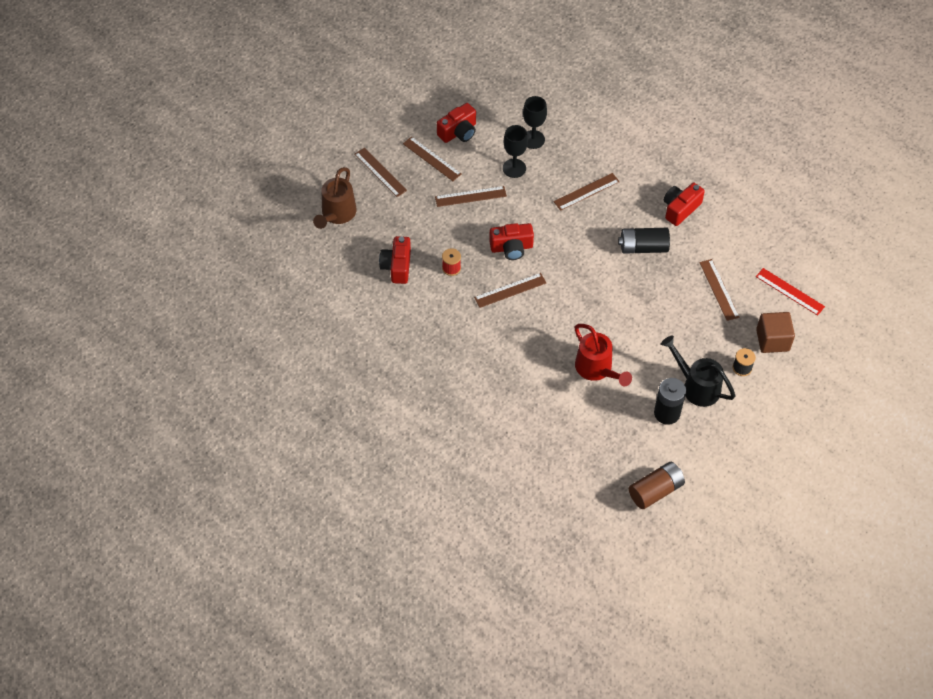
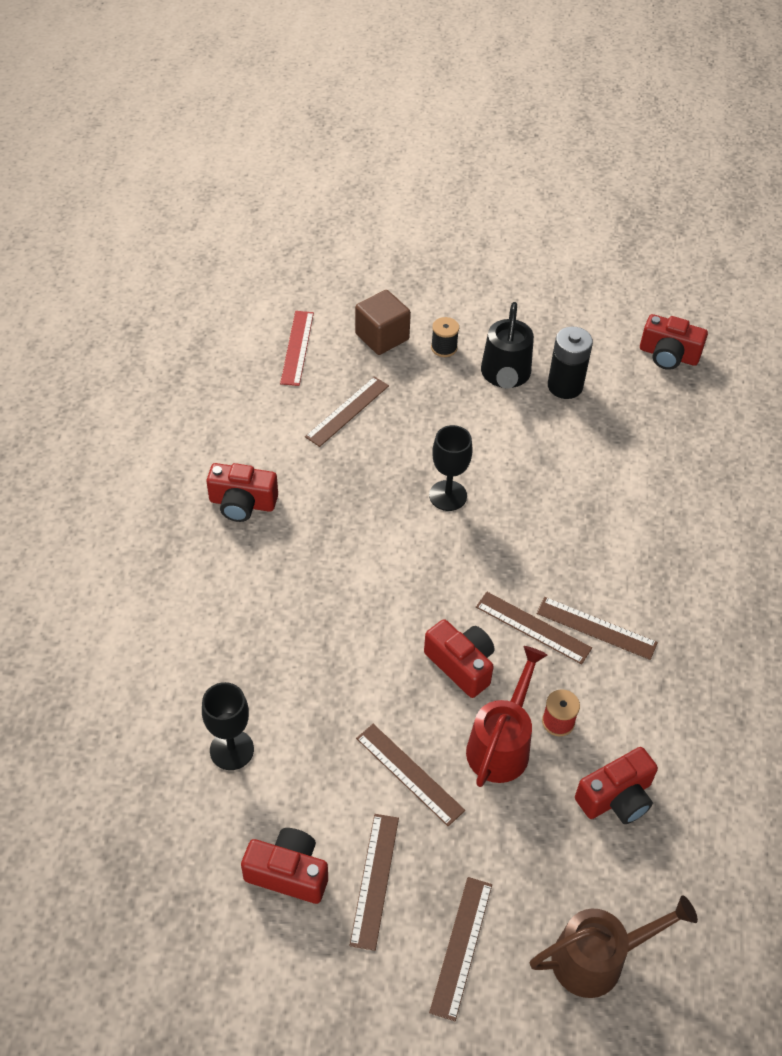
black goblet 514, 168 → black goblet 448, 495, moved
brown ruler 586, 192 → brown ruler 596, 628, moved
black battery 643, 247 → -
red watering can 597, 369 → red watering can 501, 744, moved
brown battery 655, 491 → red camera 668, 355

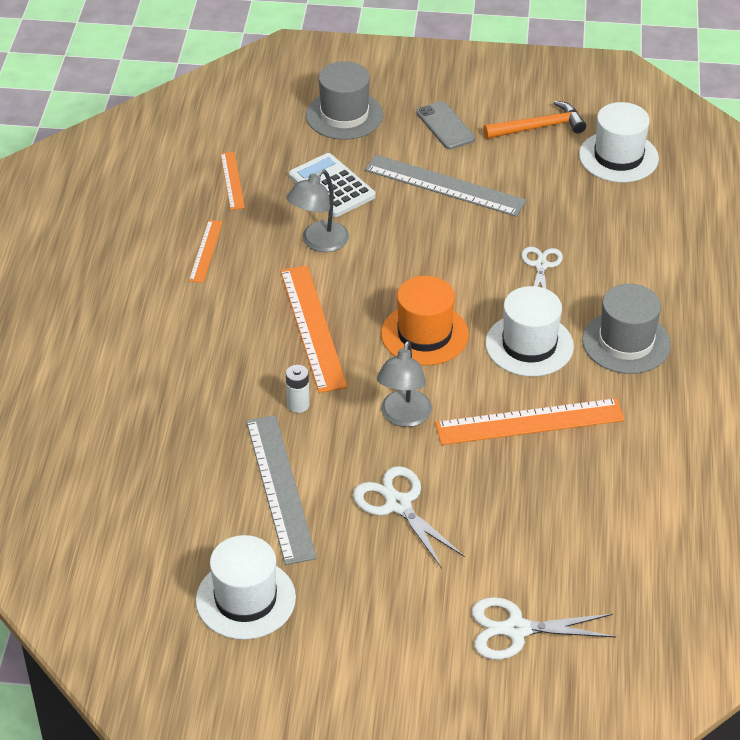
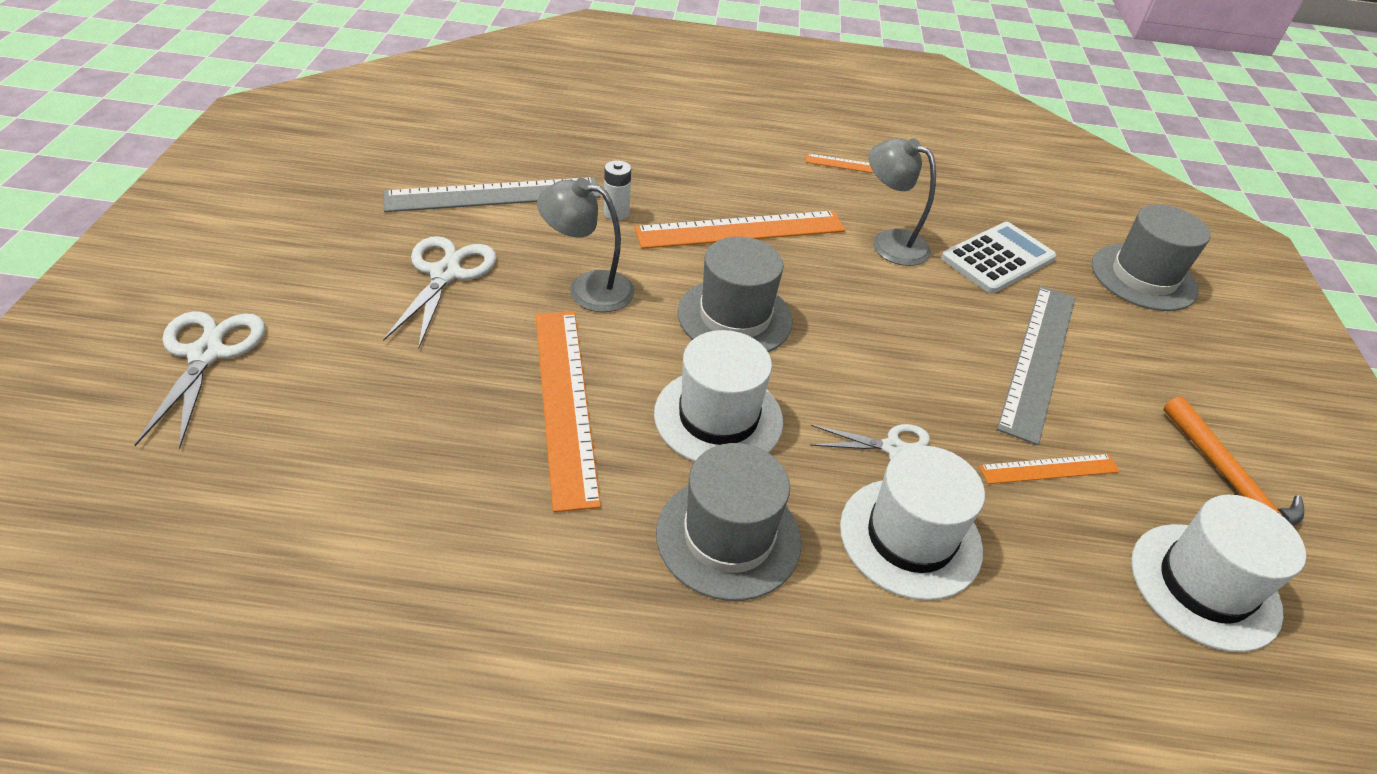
grey phone 445, 126 → -
orange ruler 232, 180 → orange ruler 1049, 469, moved
orange hat 424, 334 → grey hat 735, 317
white scissors 398, 505 → white scissors 445, 274, 45 degrees counterclockwise
white hat 245, 599 → white hat 910, 537, moved

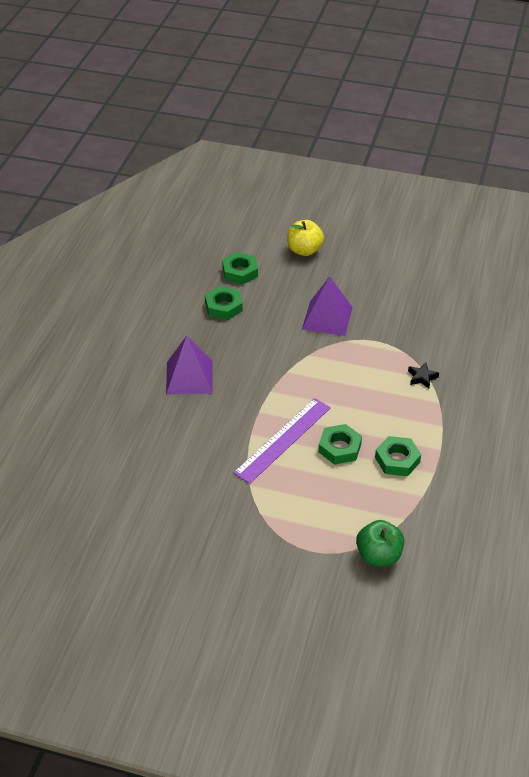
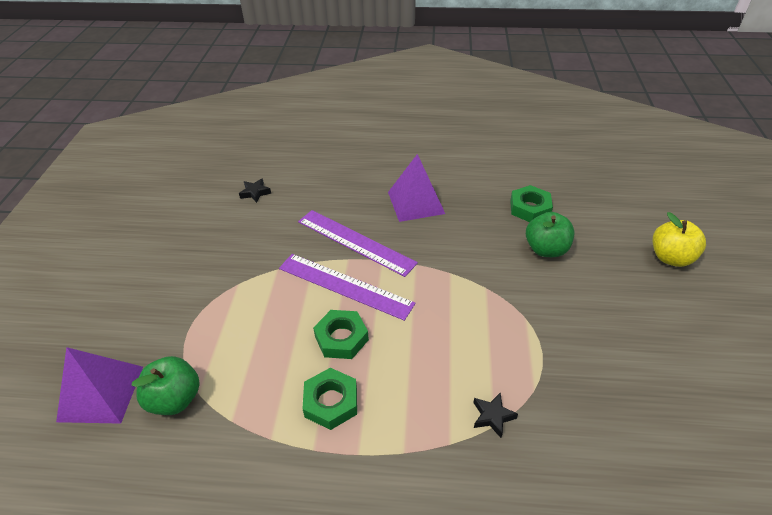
green nut 240, 272 → -
purple pyramid 327, 318 → purple pyramid 101, 393, moved
- → black star 255, 193
- → purple ruler 355, 242
- → green apple 546, 249

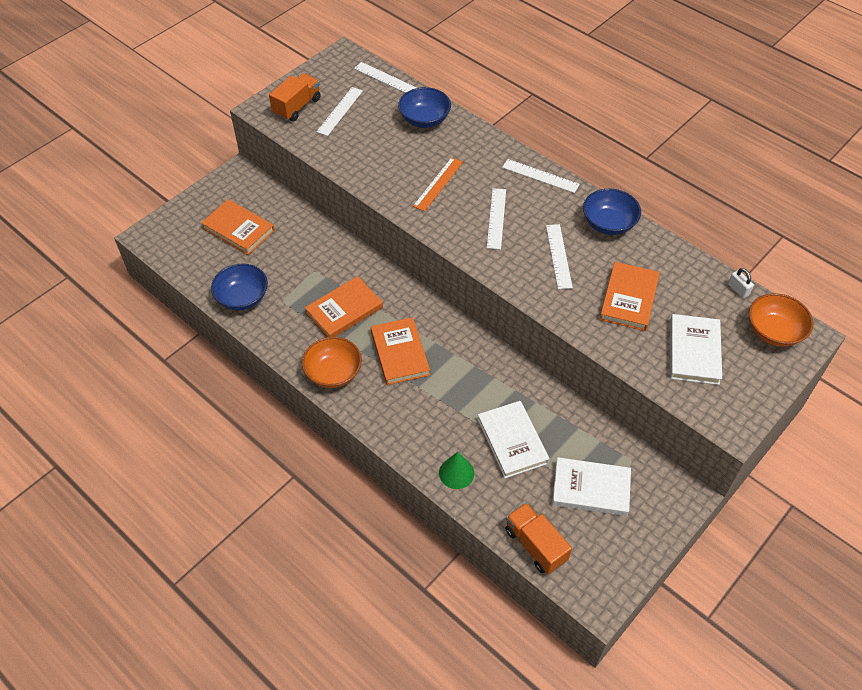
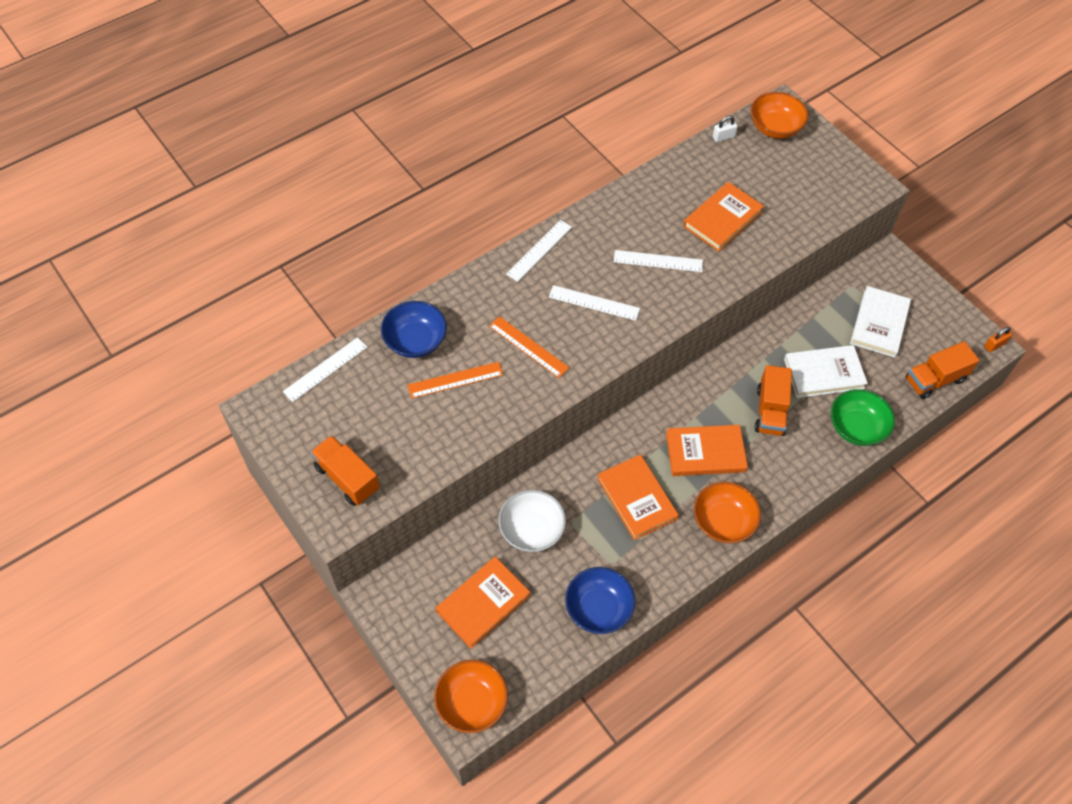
white ruler 340, 111 → -
blue bowl 608, 224 → -
orange book 629, 298 → orange book 722, 219, 75 degrees counterclockwise
white book 694, 351 → -
green cone 456, 473 → green bowl 856, 427
- → orange padlock 994, 345
- → orange ruler 455, 380
- → orange truck 770, 411
- → white bowl 531, 530
- → orange bowl 472, 703

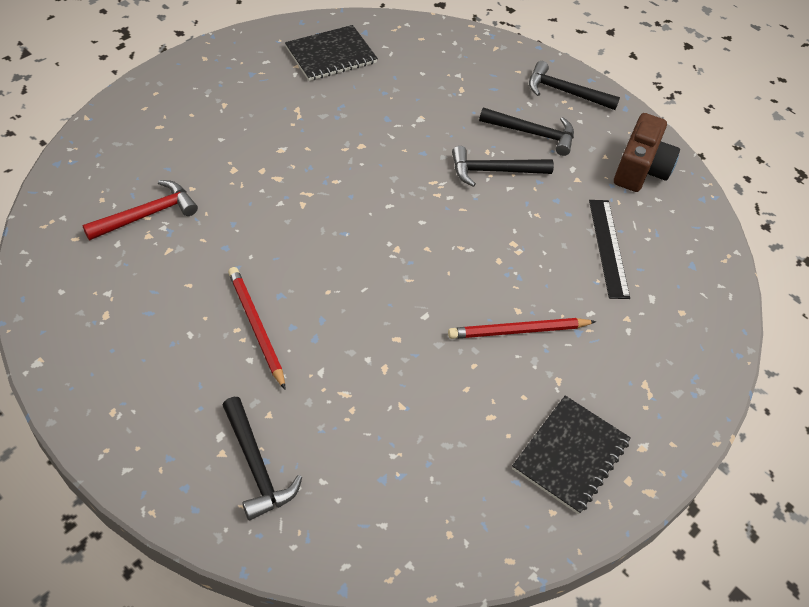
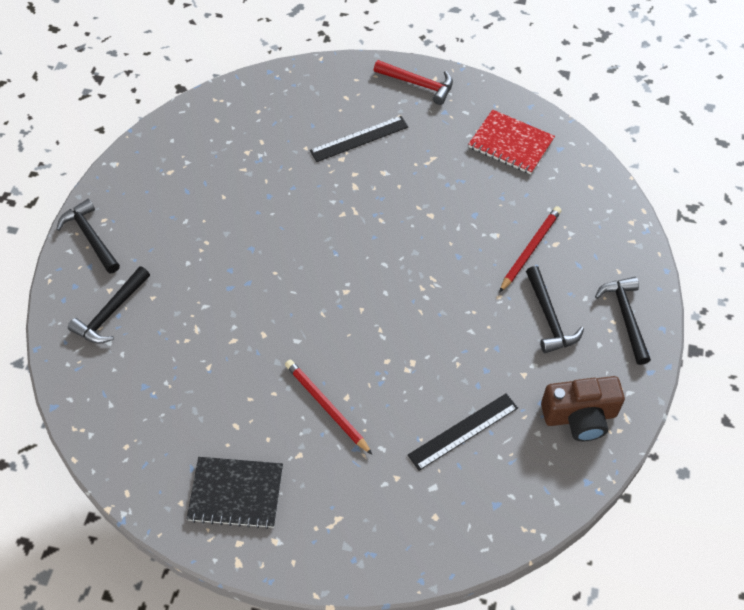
black notebook 331, 55 → red notebook 511, 143
black hammer 494, 171 → black hammer 91, 237, moved
red hammer 146, 215 → red hammer 418, 84, moved
red pencil 256, 327 → red pencil 530, 249, moved
- → black ruler 359, 138

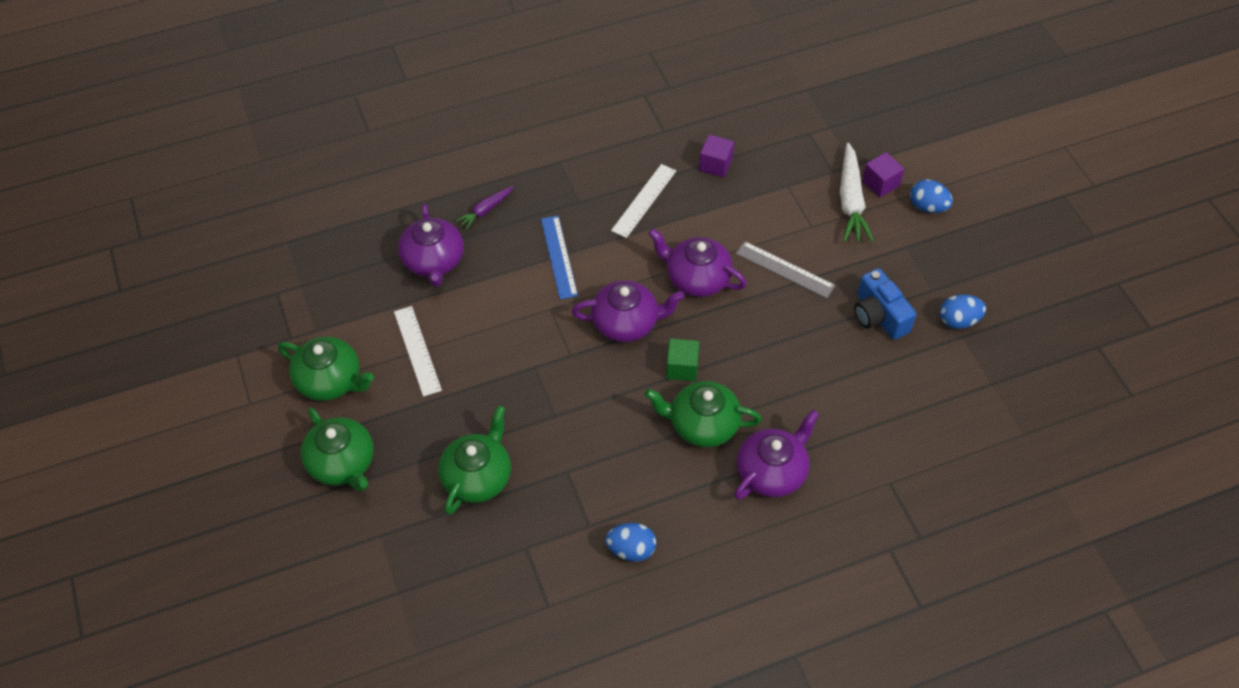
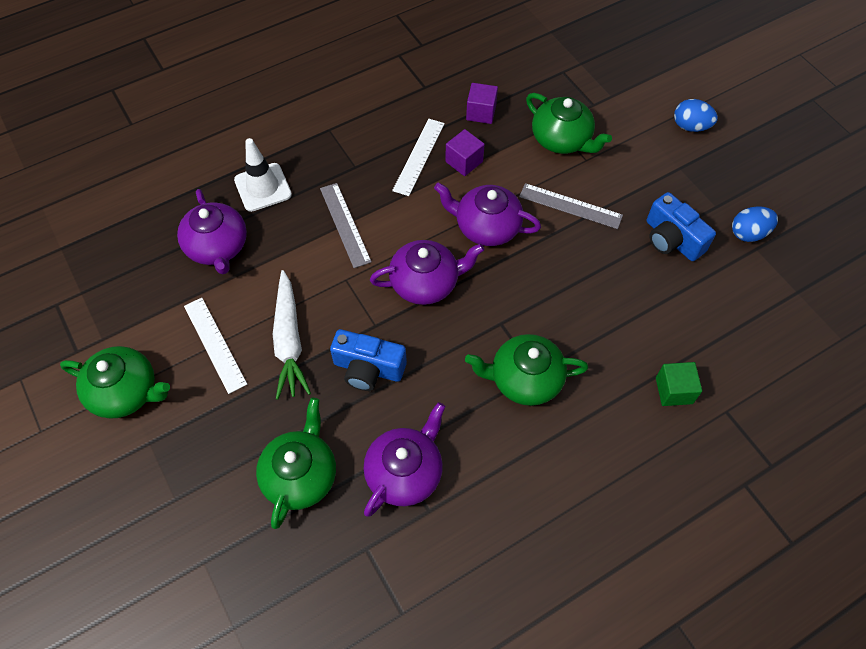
white carrot 851, 201 → white carrot 289, 341, moved
purple cube 880, 183 → purple cube 464, 161, moved
purple carrot 485, 210 → white traffic cone 263, 187
blue ruler 559, 257 → grey ruler 345, 224
green cube 682, 368 → green cube 674, 390, moved
green teapot 342, 463 → green teapot 562, 140, moved
purple teapot 772, 472 → purple teapot 405, 472, moved
blue egg 631, 550 → -
- → blue camera 368, 368

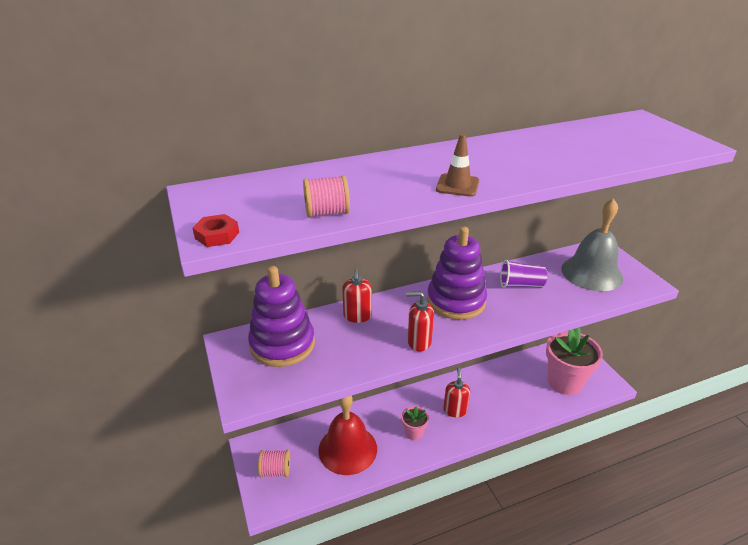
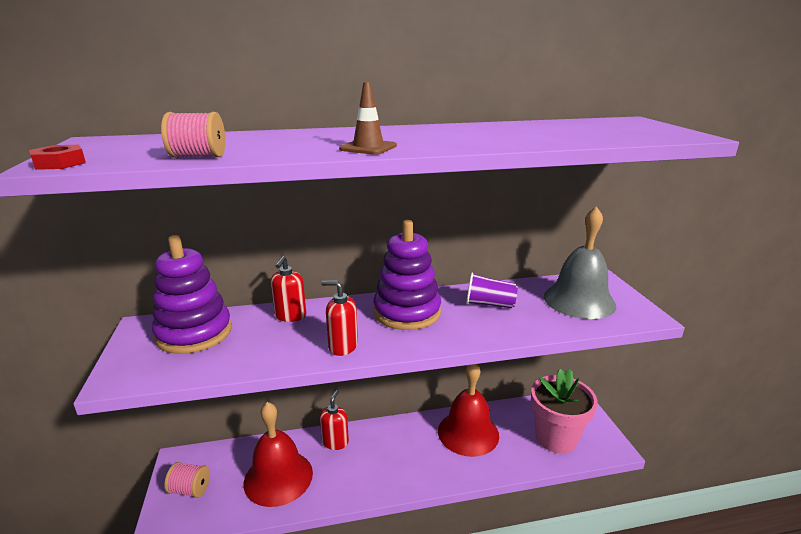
red soap dispenser 455, 410 → red soap dispenser 335, 442, moved
pink flower pot 414, 432 → -
- → red bell 468, 432

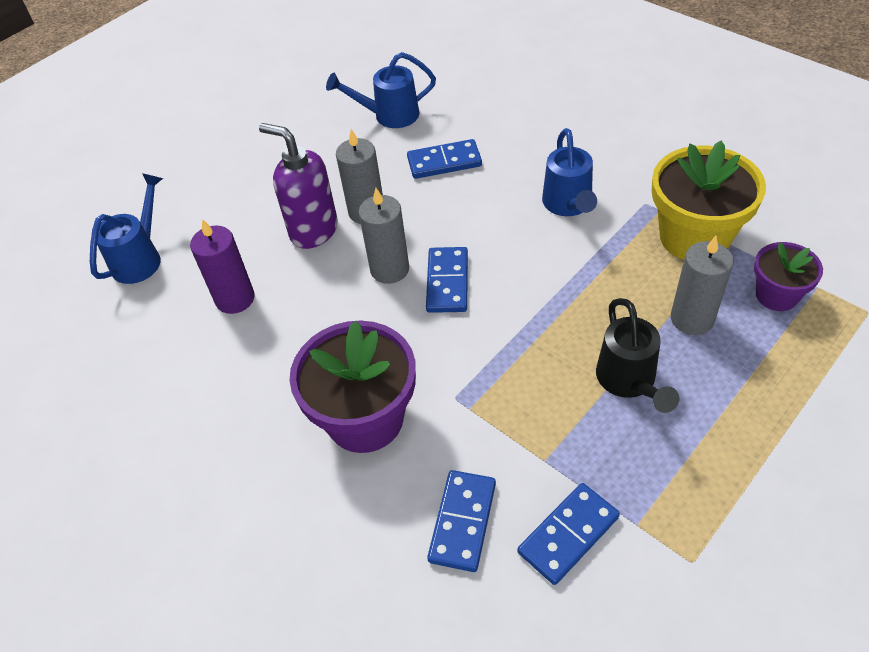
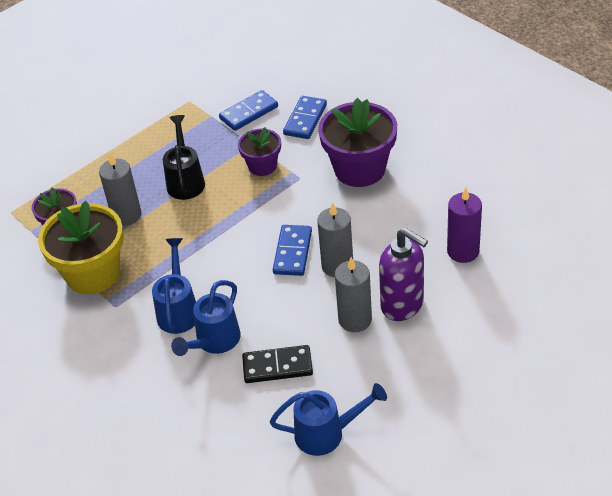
blue domino 444, 162 → black domino 277, 366
blue watering can 140, 258 → blue watering can 214, 341, moved
- → purple flower pot 262, 166

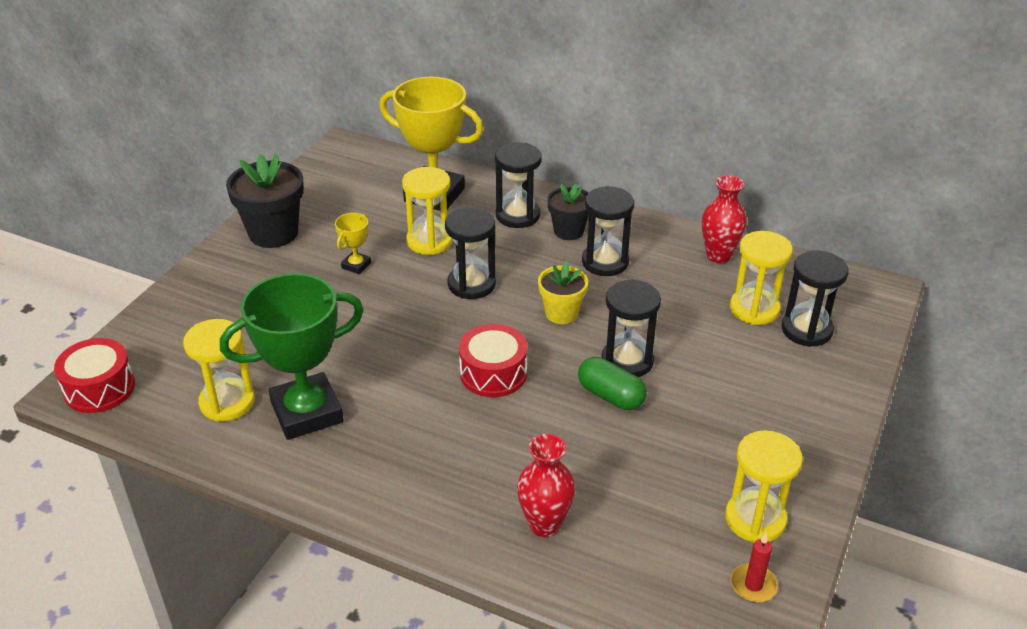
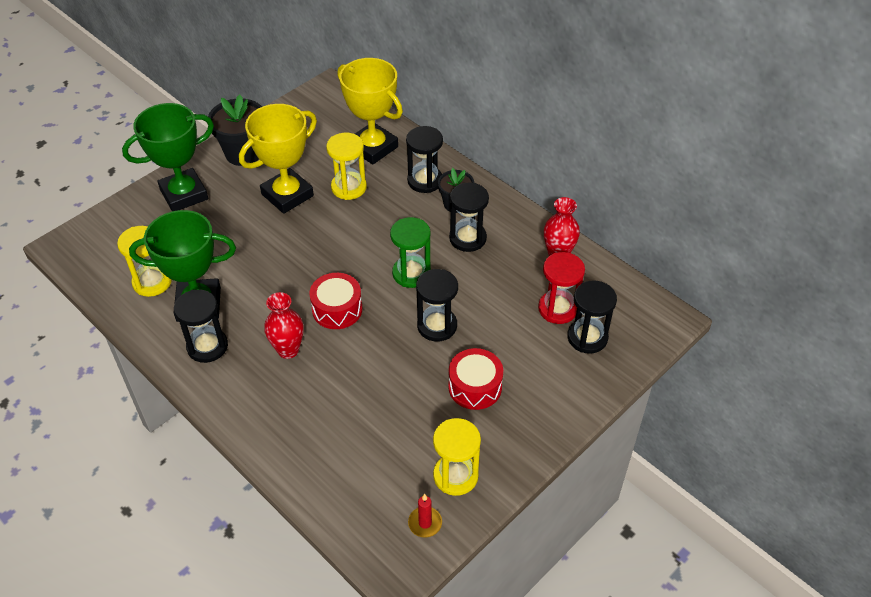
black hourglass 471, 284 → black hourglass 207, 346, moved
yellow trophy 356, 265 → yellow trophy 287, 195, x2.31
yellow hourglass 754, 309 → red hourglass 557, 309
yellow flower pot 561, 313 → green hourglass 411, 273
red drum 99, 388 → red drum 475, 387, moved
green capsule 610, 396 → -
red vase 544, 525 → red vase 288, 350, moved
- → green trophy 184, 194

